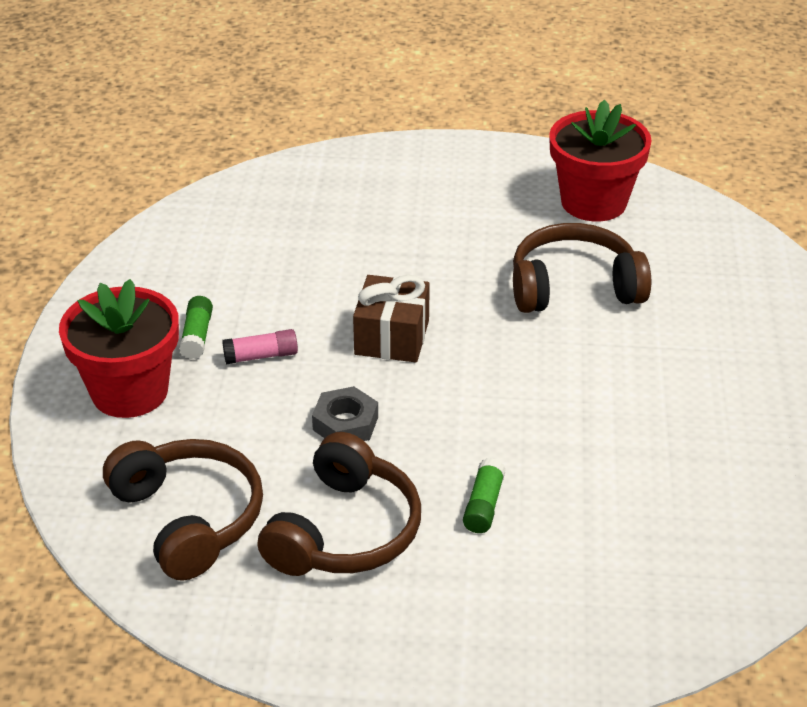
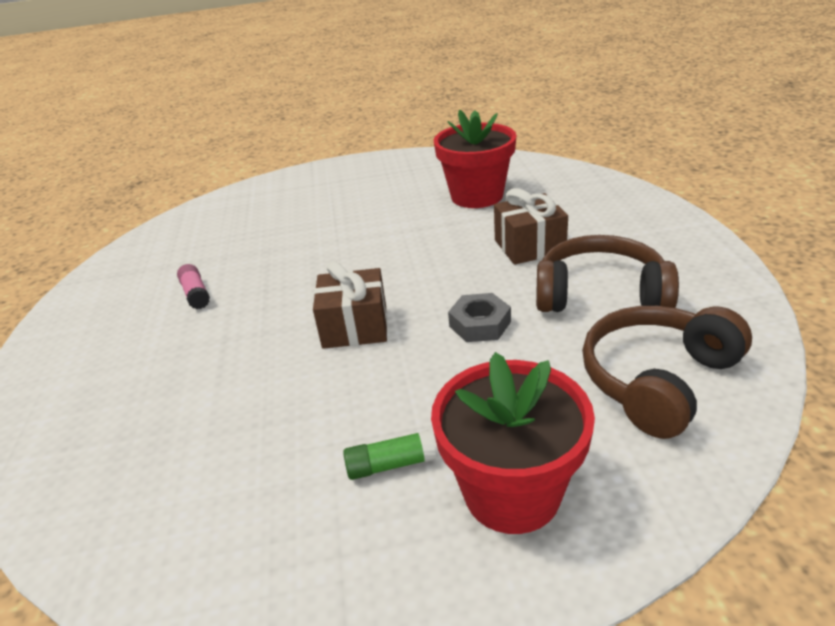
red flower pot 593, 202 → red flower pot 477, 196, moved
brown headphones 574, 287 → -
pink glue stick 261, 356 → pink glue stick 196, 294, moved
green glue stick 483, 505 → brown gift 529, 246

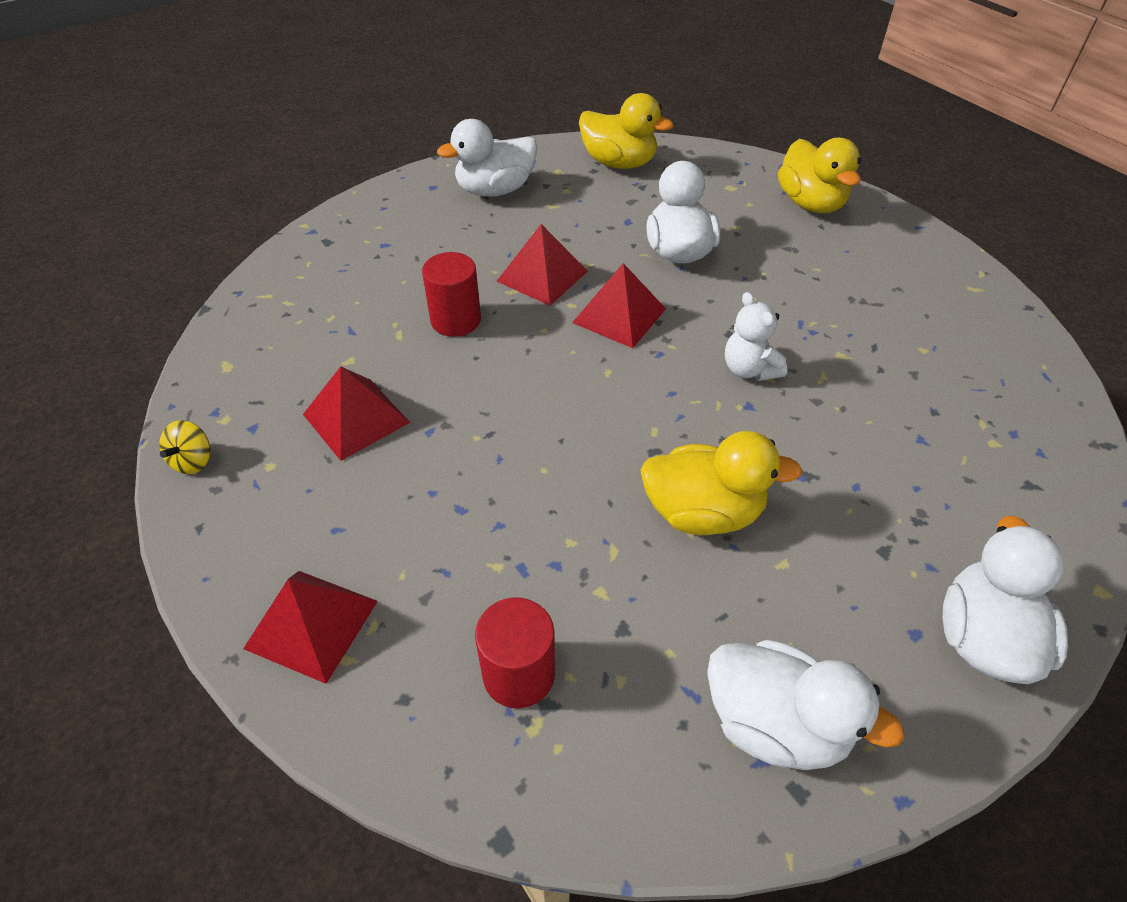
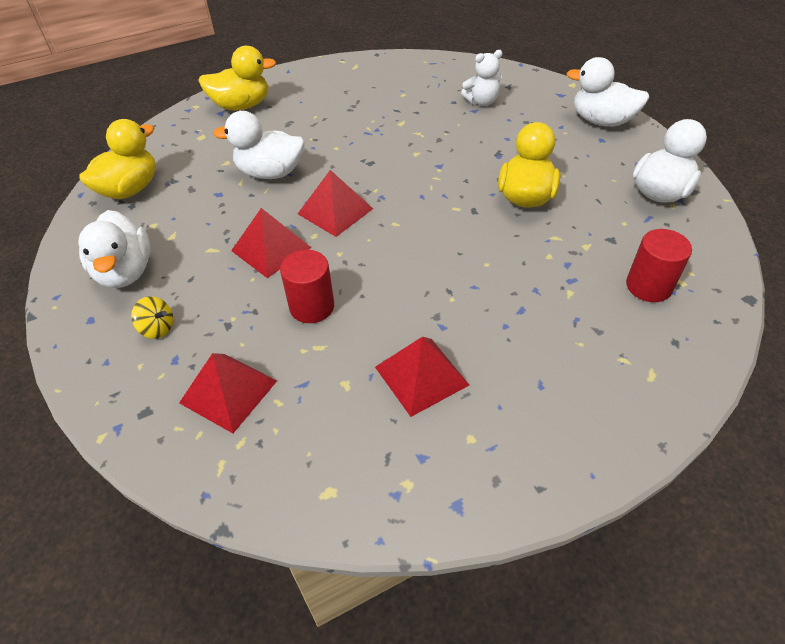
white teddy bear 749, 369 → white teddy bear 482, 102, moved
yellow spinning top 193, 461 → yellow spinning top 158, 328, moved
red pyramid 311, 624 → red pyramid 228, 391, moved

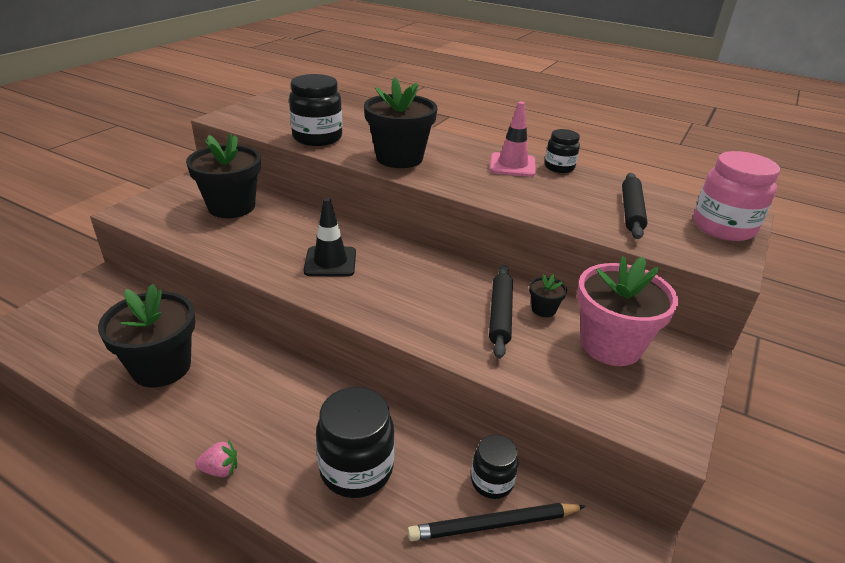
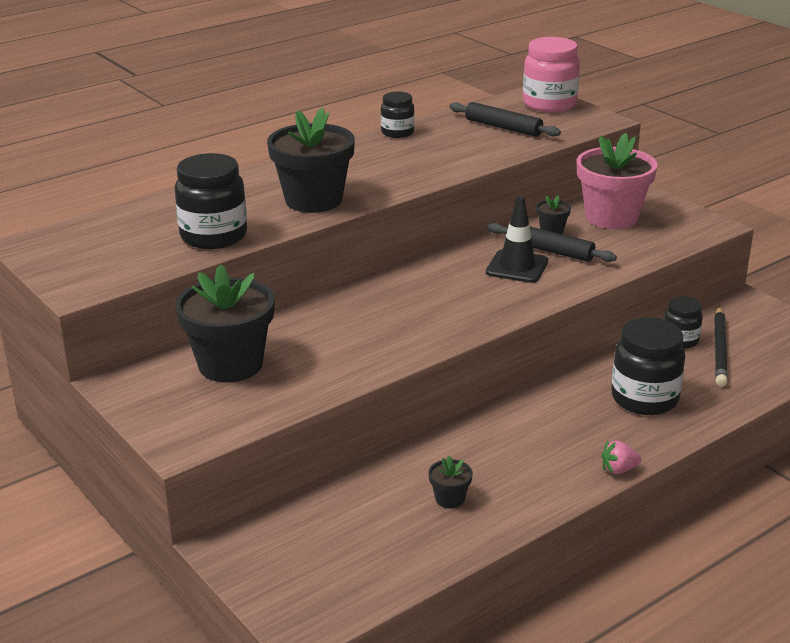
pink traffic cone 512, 165 → -
black traffic cone 330, 262 → black traffic cone 517, 267, moved
black flower pot 161, 367 → black flower pot 450, 499, x0.43
pink strawberry 220, 470 → pink strawberry 618, 470, 120 degrees counterclockwise

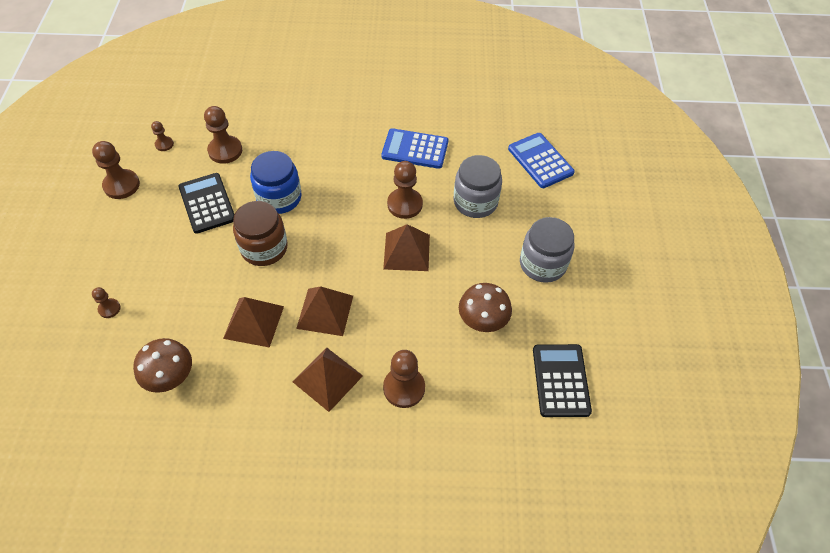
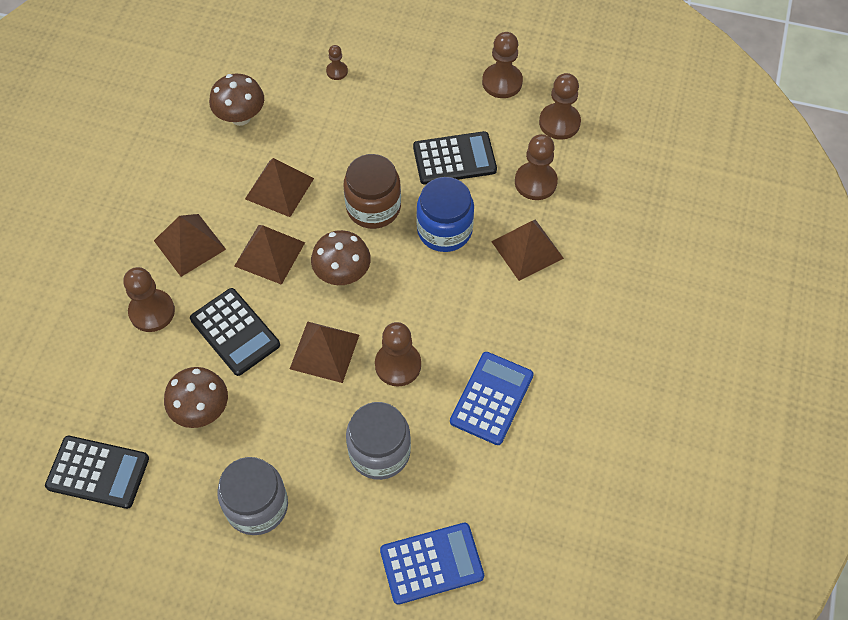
brown pawn 164, 144 → brown pawn 559, 122, x1.86
- → brown pyramid 527, 249
- → brown mushroom 342, 274
- → black calculator 235, 332

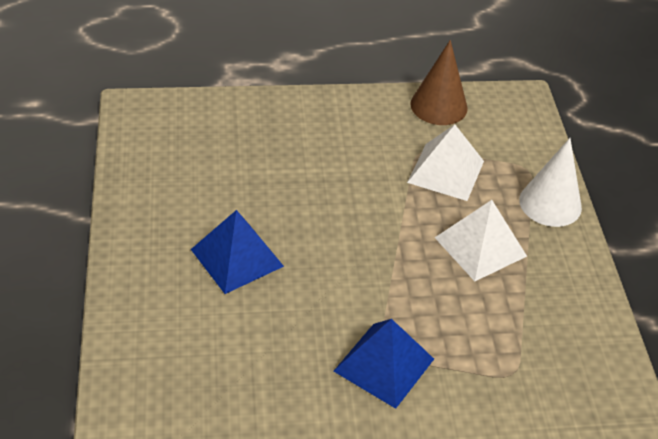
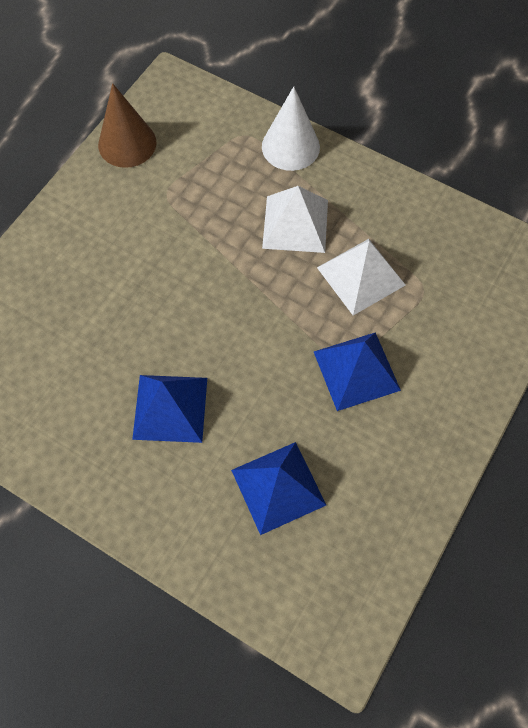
white pyramid 446, 171 → white pyramid 361, 276, moved
- → blue pyramid 278, 487

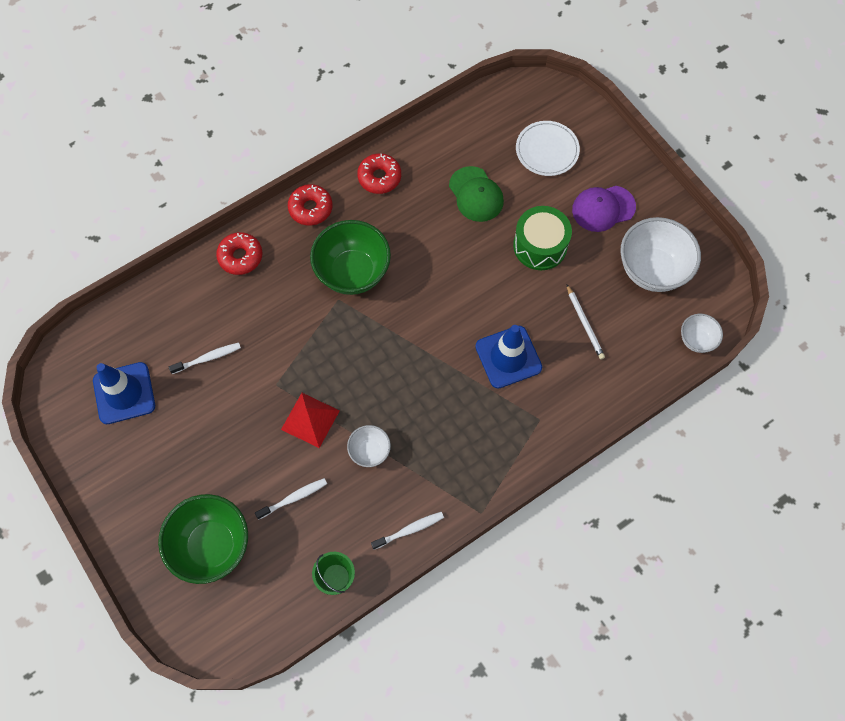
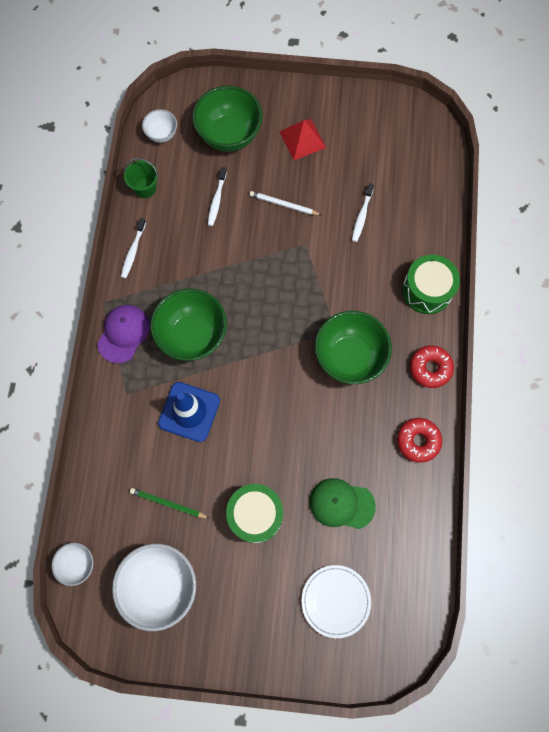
purple cap 603, 208 → purple cap 123, 334, moved
red donut 240, 257 → green drum 427, 290
white pencil 585, 323 → white pencil 283, 205, moved
blue traffic cone 124, 393 → -
red pyramid 310, 420 → red pyramid 302, 139, moved
white bowl 369, 451 → white bowl 162, 134, moved
- → green bowl 192, 335
- → green pencil 168, 504

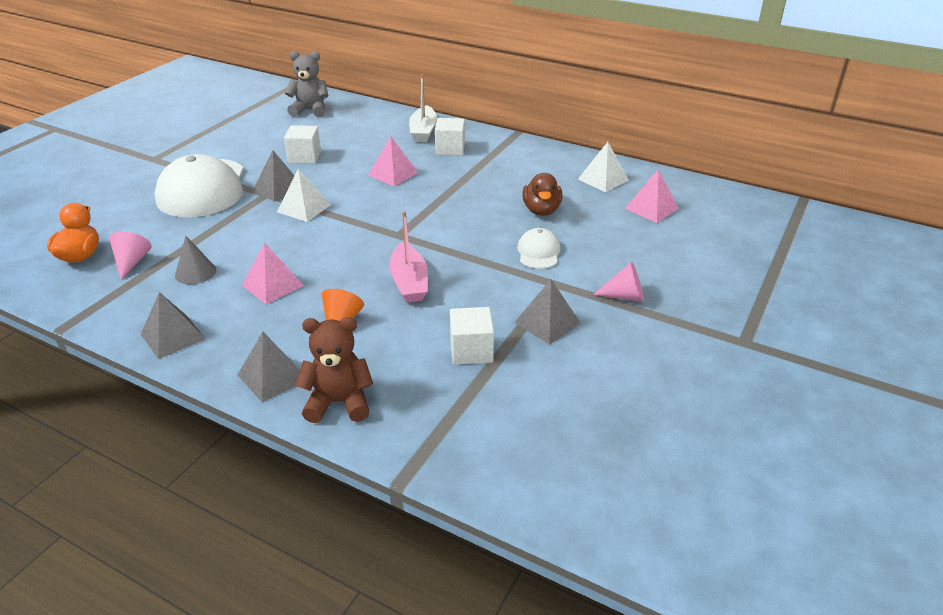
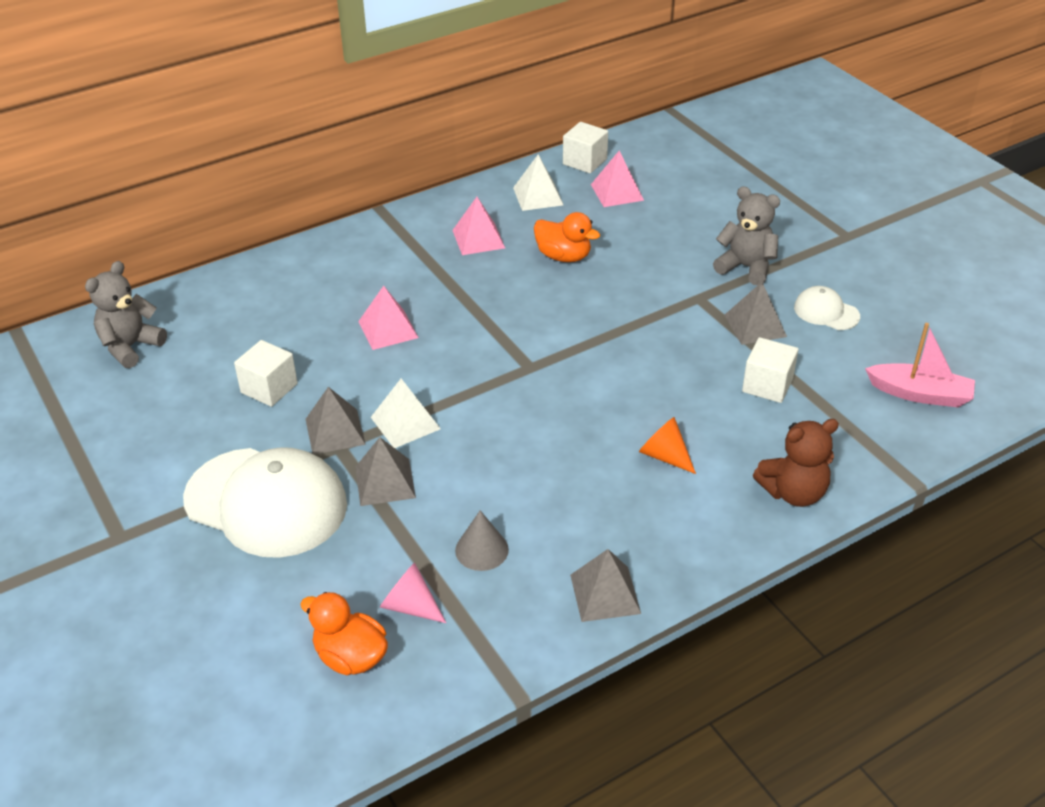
white boat 423, 131 → -
white cube 450, 149 → white cube 584, 161, moved
brown duck 541, 210 → orange duck 563, 256
pink boat 409, 282 → pink boat 920, 394, moved
white cap 538, 252 → white cap 826, 312, moved
pink pyramid 272, 285 → pink pyramid 478, 239, moved
pink cone 624, 296 → grey teddy bear 746, 267
brown teddy bear 339, 402 → brown teddy bear 793, 492, 135 degrees counterclockwise
grey pyramid 272, 376 → grey pyramid 385, 482, moved

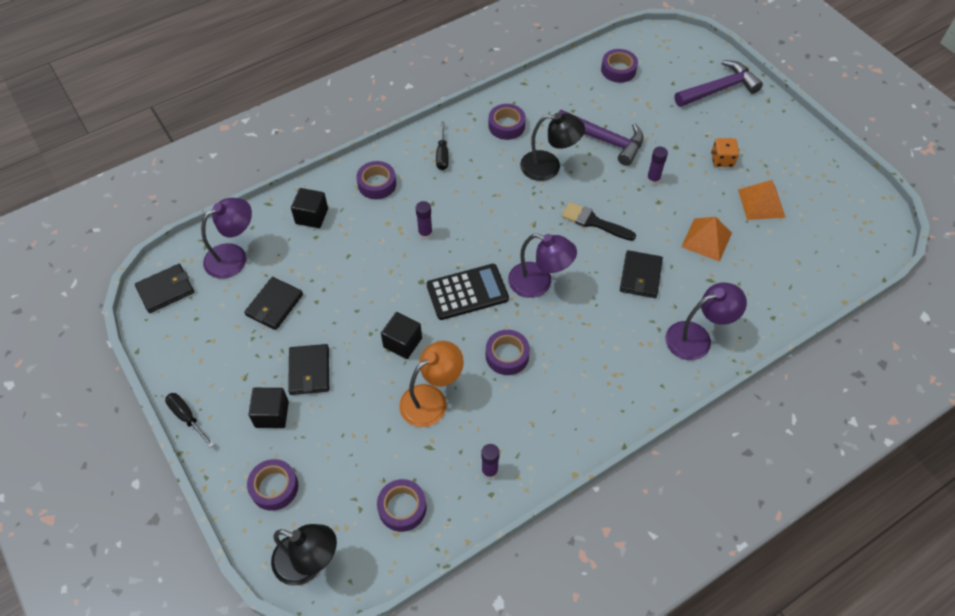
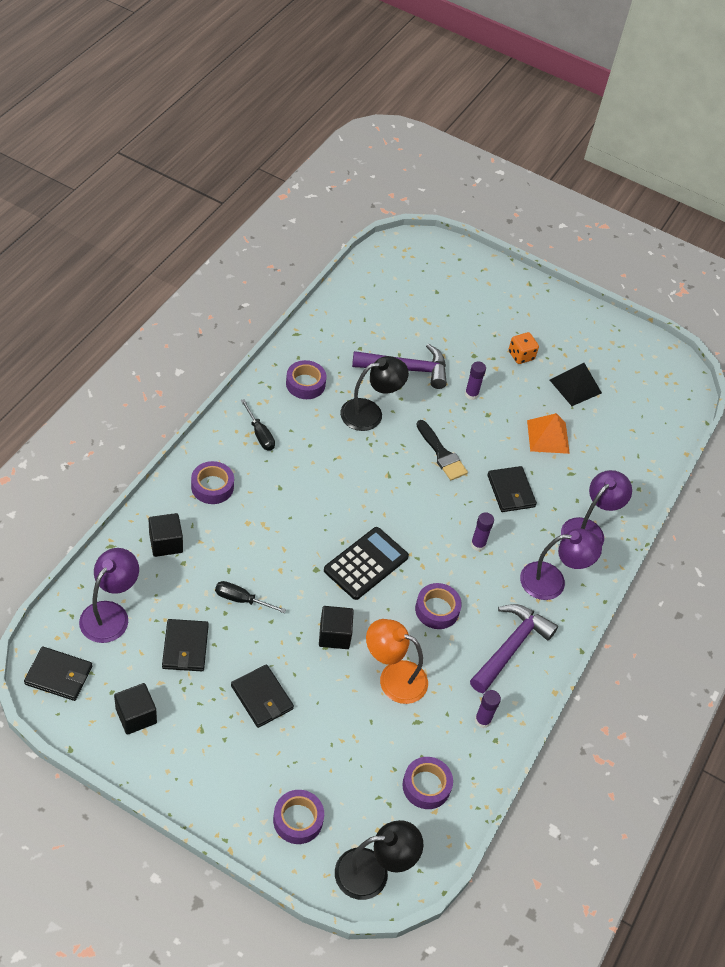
purple tape 618, 70 → -
purple hammer 719, 89 → purple hammer 511, 646, moved
orange pyramid 761, 203 → black pyramid 575, 386
purple glue stick 425, 233 → purple glue stick 478, 544, moved
black brush 594, 222 → black brush 442, 454, 120 degrees counterclockwise
purple lamp 539, 283 → purple lamp 552, 581, moved
black wallet 165, 290 → black wallet 59, 675, 75 degrees clockwise
orange lamp 431, 399 → orange lamp 393, 677, 90 degrees counterclockwise
black cube 272, 414 → black cube 136, 716, moved
black screwdriver 187, 417 → black screwdriver 241, 599, moved

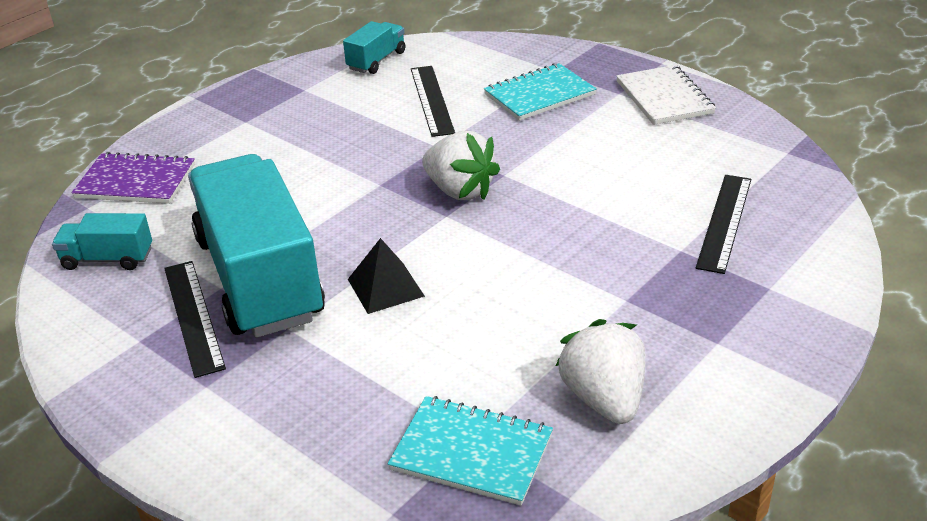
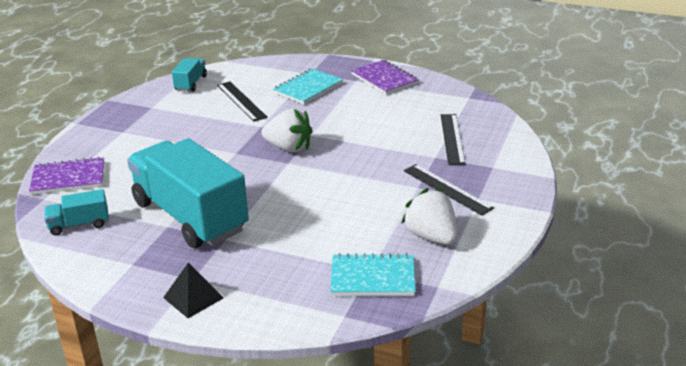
white notebook 664, 97 → purple notebook 384, 79
black pyramid 385, 287 → black pyramid 193, 297, moved
black ruler 193, 316 → black ruler 447, 189, moved

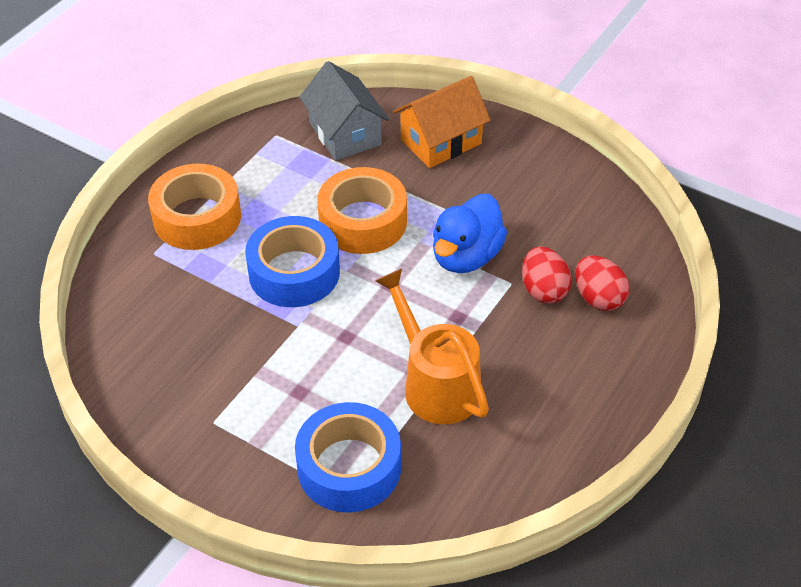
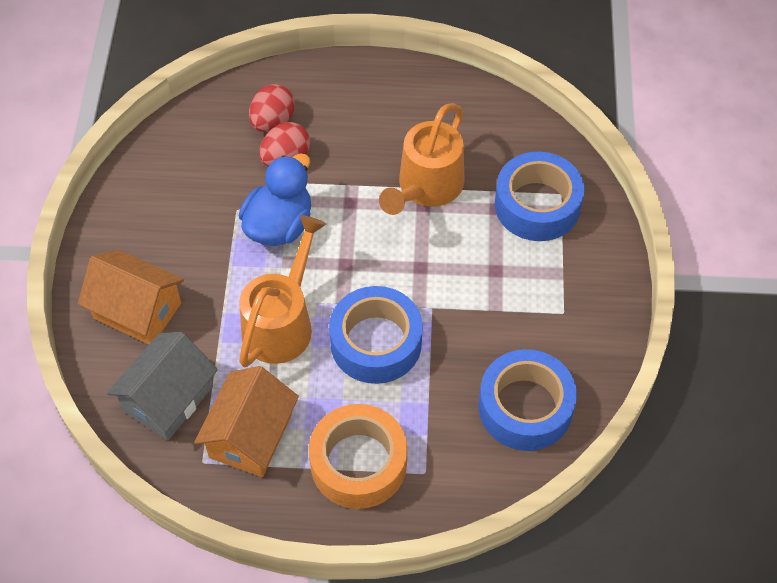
orange tape 363, 221 → orange watering can 282, 322
blue duck 466, 256 → blue duck 279, 225, 60 degrees counterclockwise
- → blue tape 525, 407
- → orange house 250, 436

